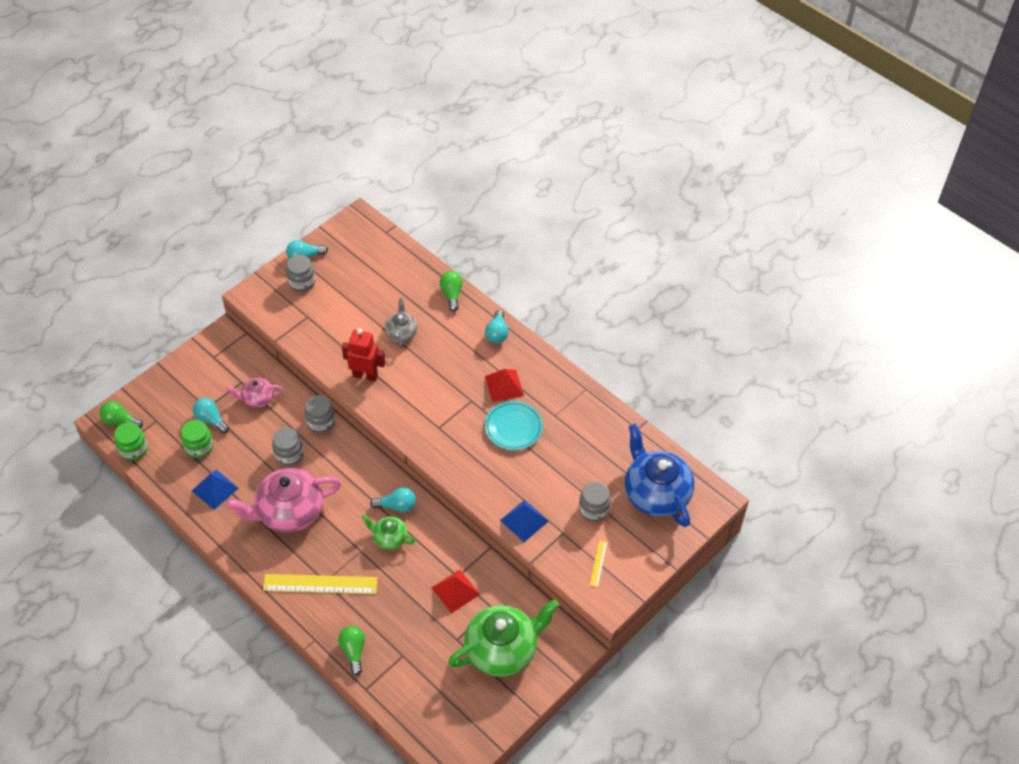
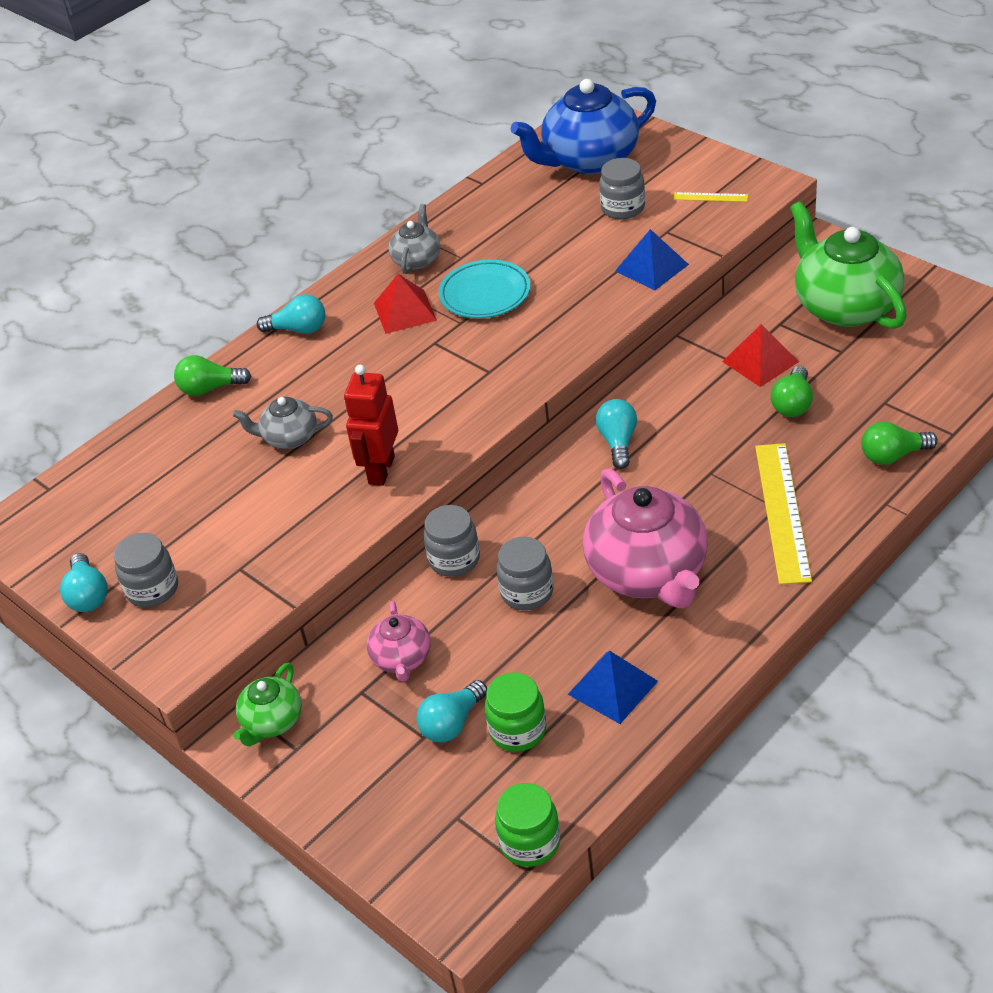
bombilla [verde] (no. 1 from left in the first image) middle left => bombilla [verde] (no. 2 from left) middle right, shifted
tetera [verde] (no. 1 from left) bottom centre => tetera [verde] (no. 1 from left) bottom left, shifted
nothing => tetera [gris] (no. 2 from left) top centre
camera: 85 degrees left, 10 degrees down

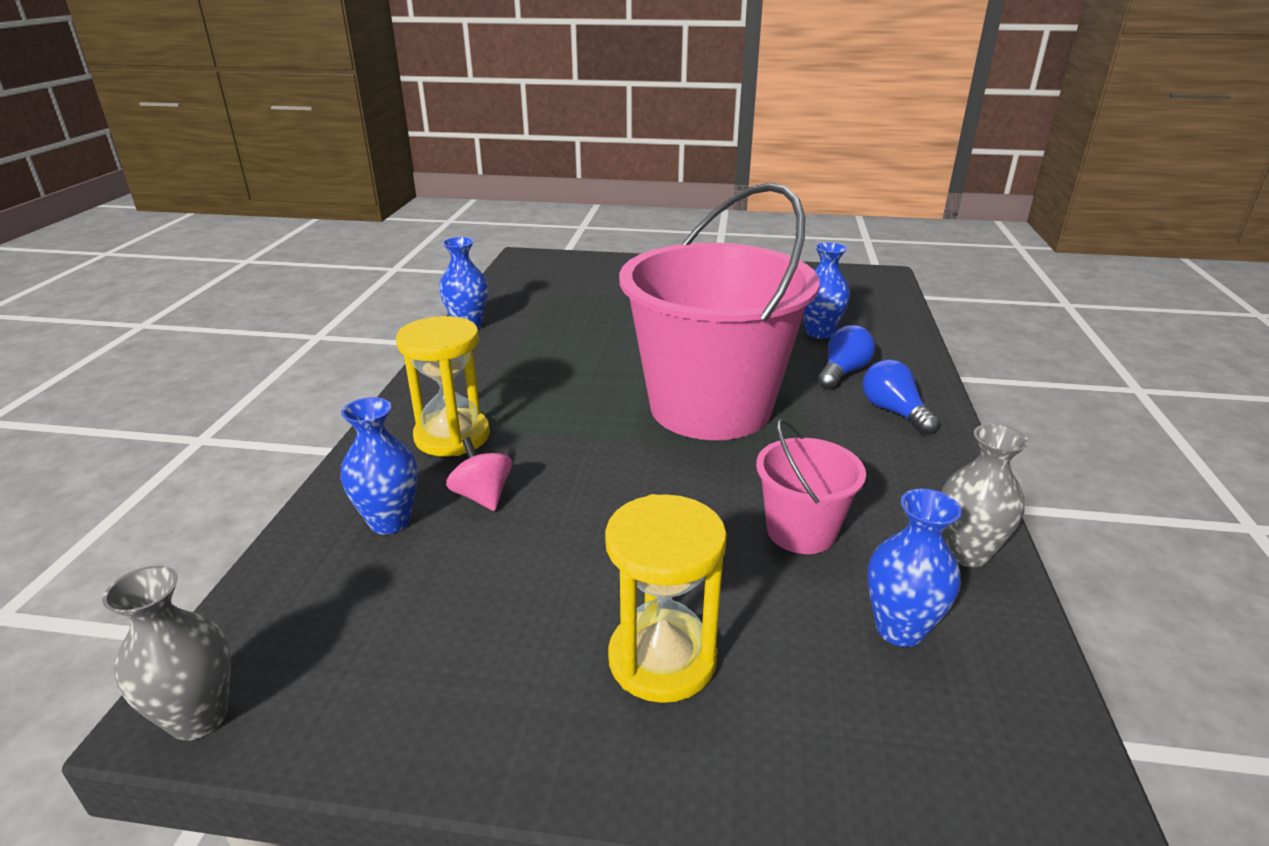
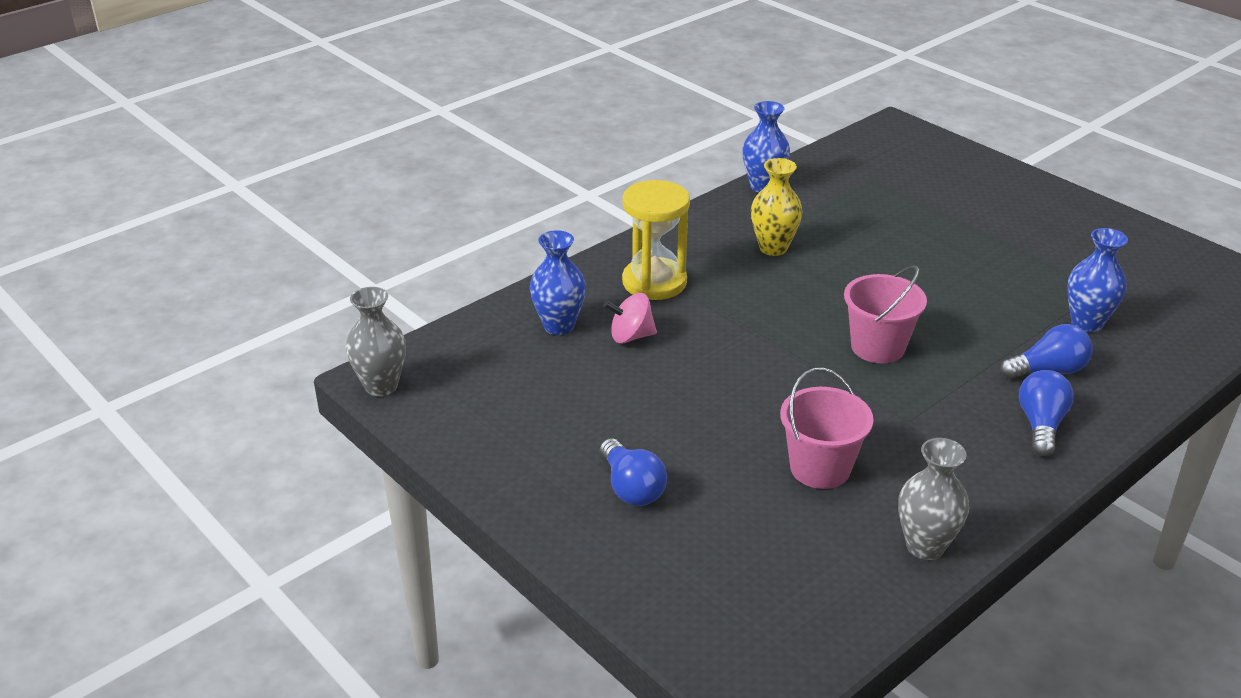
balde [rosa] (no. 1 from left in the first image) centre => balde [rosa] (no. 2 from left) middle right, x0.45
peonza [rosa] centre, 105 degrees counterclockwise
florero [azul] (no. 4 from left) bottom right => nothing
reloj de arena [amarillo] (no. 2 from left) bottom centre => bombilla [azul] (no. 1 from left) bottom centre
nothing => florero [amarillo] top centre
camera: 40 degrees right, 5 degrees up

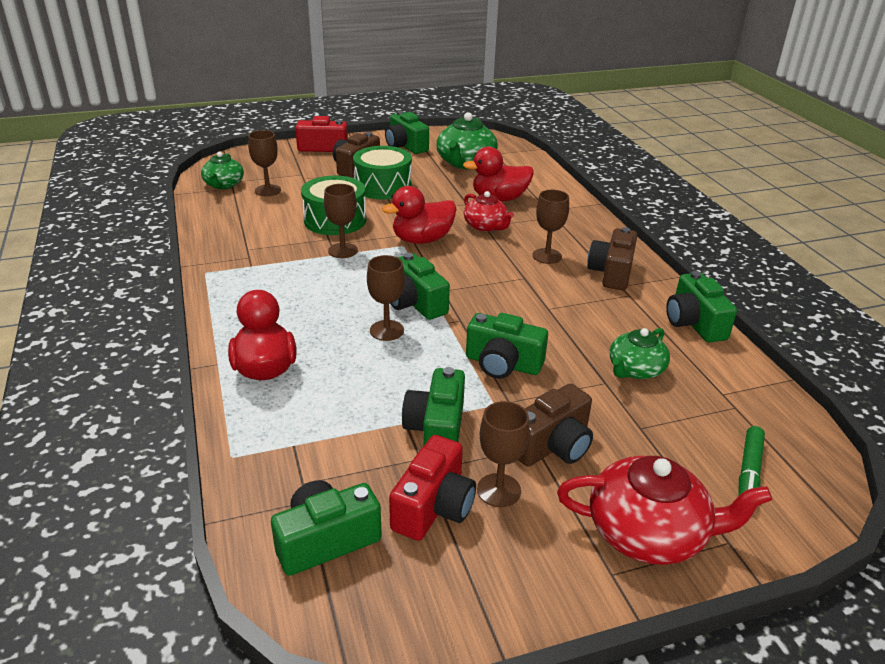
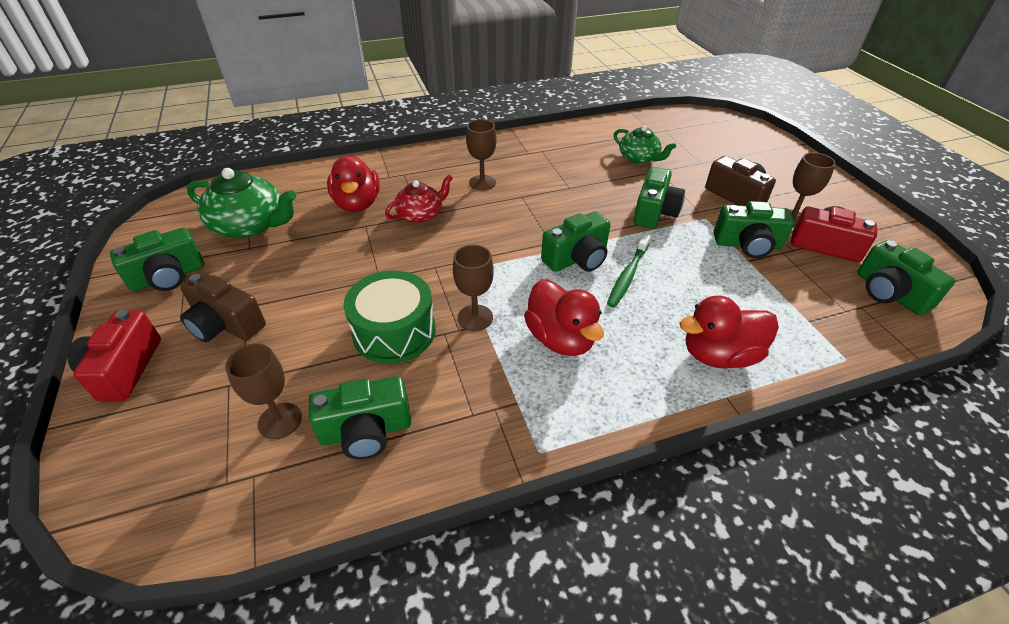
tambor [verde] (no. 2 from left) top centre => nothing
tetera [verde] (no. 1 from left) top left => nothing
pato [rojo] (no. 2 from left) top centre => pato [rojo] (no. 2 from left) centre, shifted
cámara [marrón] (no. 3 from left) middle right => nothing
copa [marrón] (no. 3 from left) centre => cepillo de dientes [verde] centre
cámara [verde] (no. 6 from left in the first image) middle right => cámara [verde] (no. 2 from left) bottom centre, shifted
rotulador [verde] bottom right => nothing
tetera [rojo] (no. 2 from left) bottom right => nothing
camera: 90 degrees left, 10 degrees up

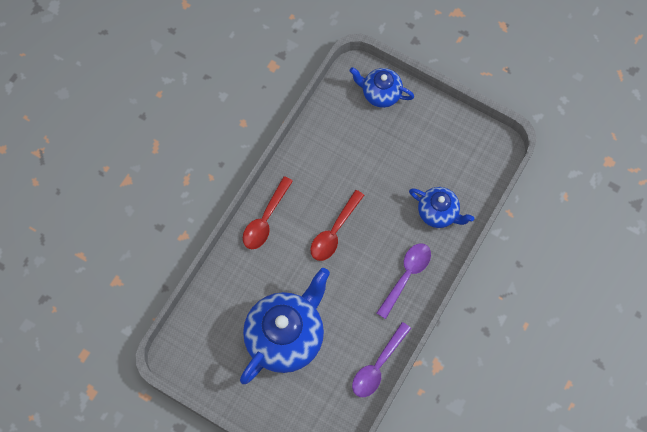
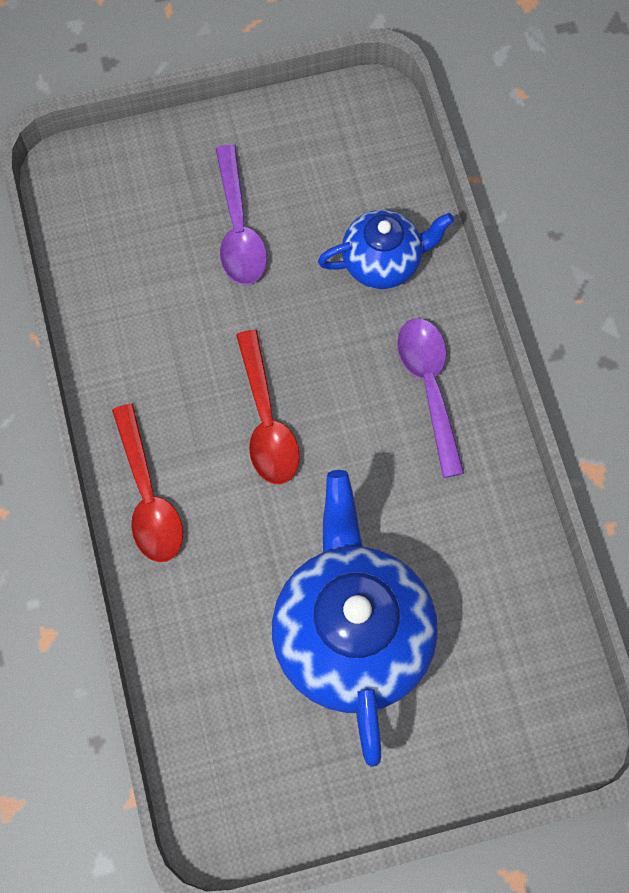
tetera [azul] (no. 2 from left) top centre => nothing
cuchara [morado] (no. 1 from left) bottom centre => cuchara [morado] (no. 1 from left) top centre, shifted
camera: 45 degrees left, 0 degrees up

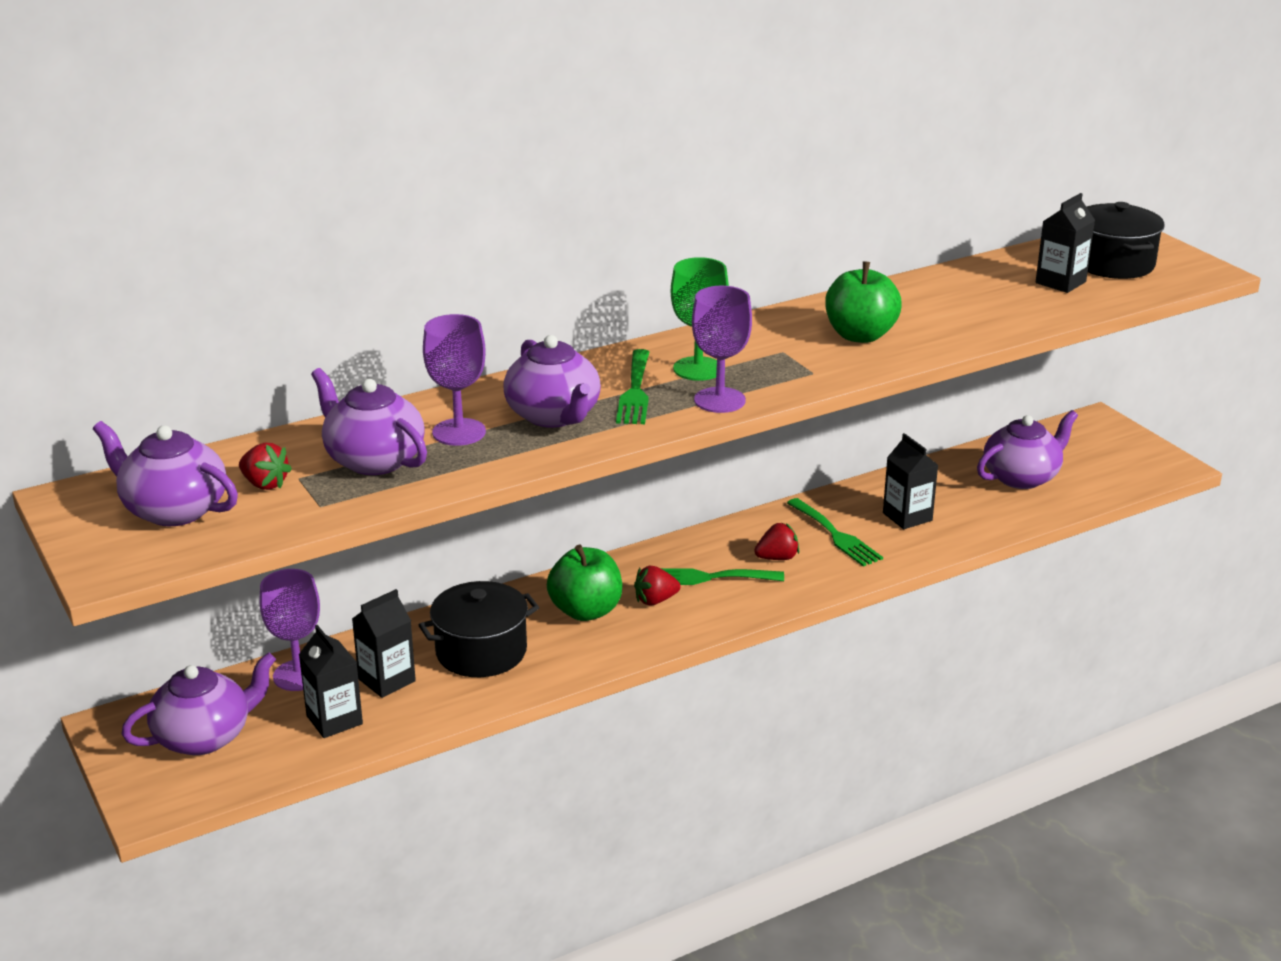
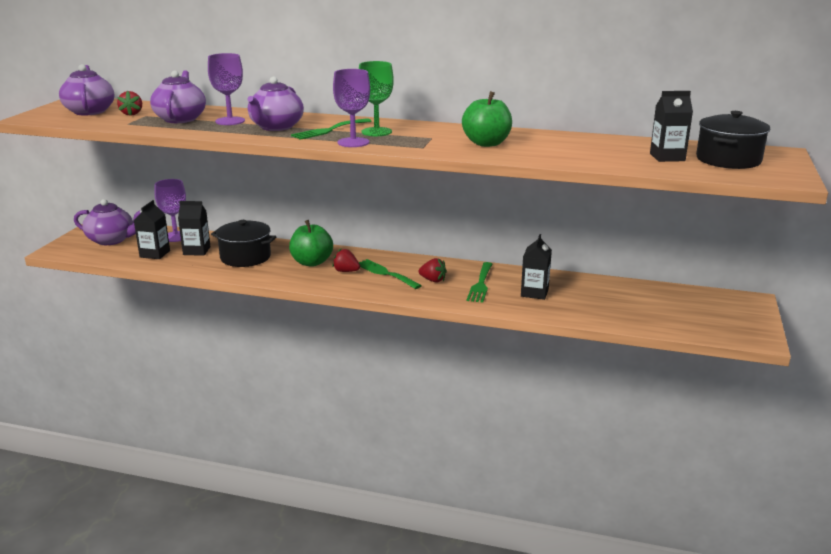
tetera [morado] (no. 5 from left) middle right => nothing
camera: 45 degrees right, 5 degrees down

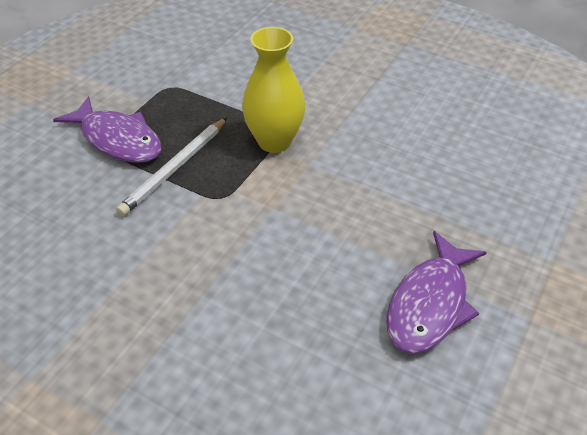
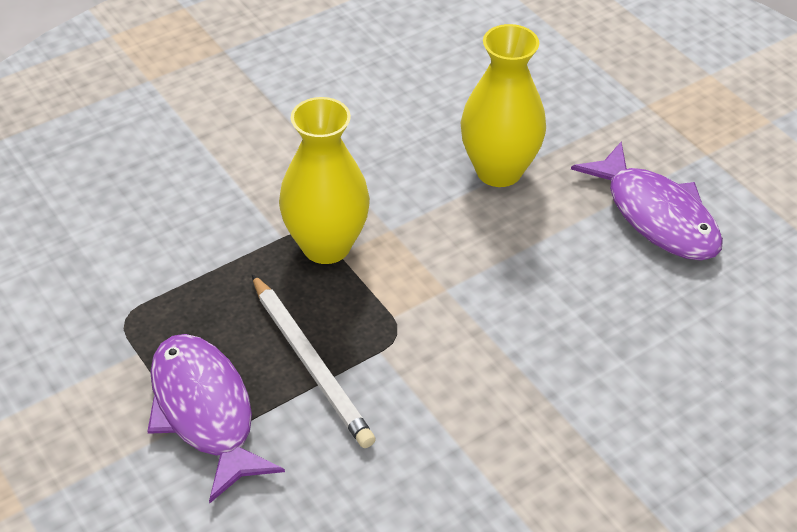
pez [morado] (no. 1 from left) top left => pez [morado] (no. 1 from left) bottom left, 90 degrees counterclockwise
nothing => florero [amarillo] (no. 2 from left) top centre
camera: 65 degrees left, 0 degrees up

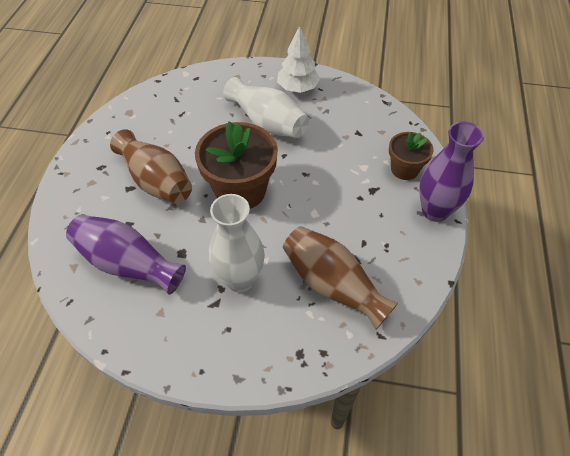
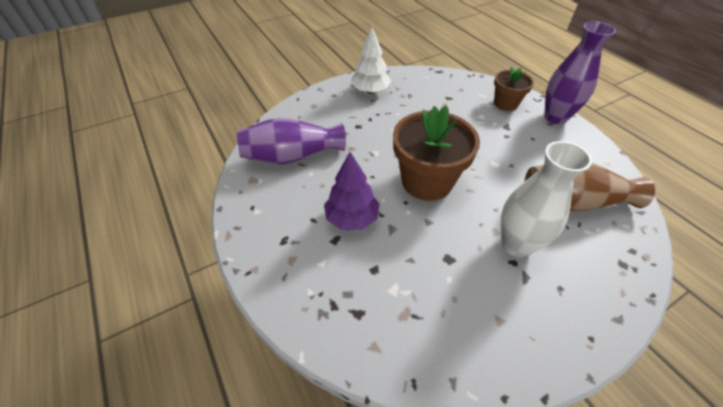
florero [blanco] (no. 2 from left) top centre => nothing
florero [marrón] (no. 1 from left) middle left => árbol [morado] centre
florero [morado] (no. 1 from left) middle left => florero [morado] (no. 1 from left) centre, shifted
camera: 40 degrees left, 5 degrees down

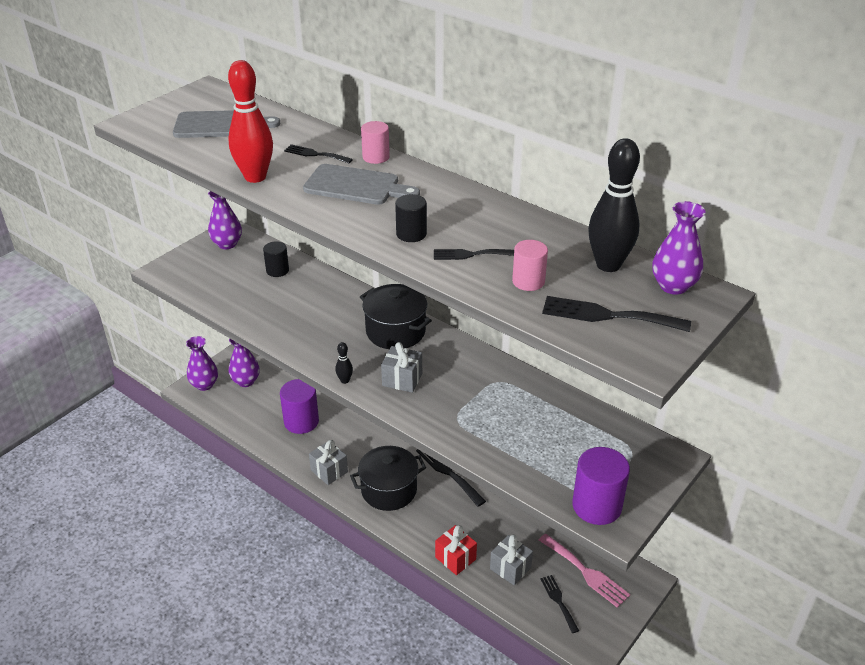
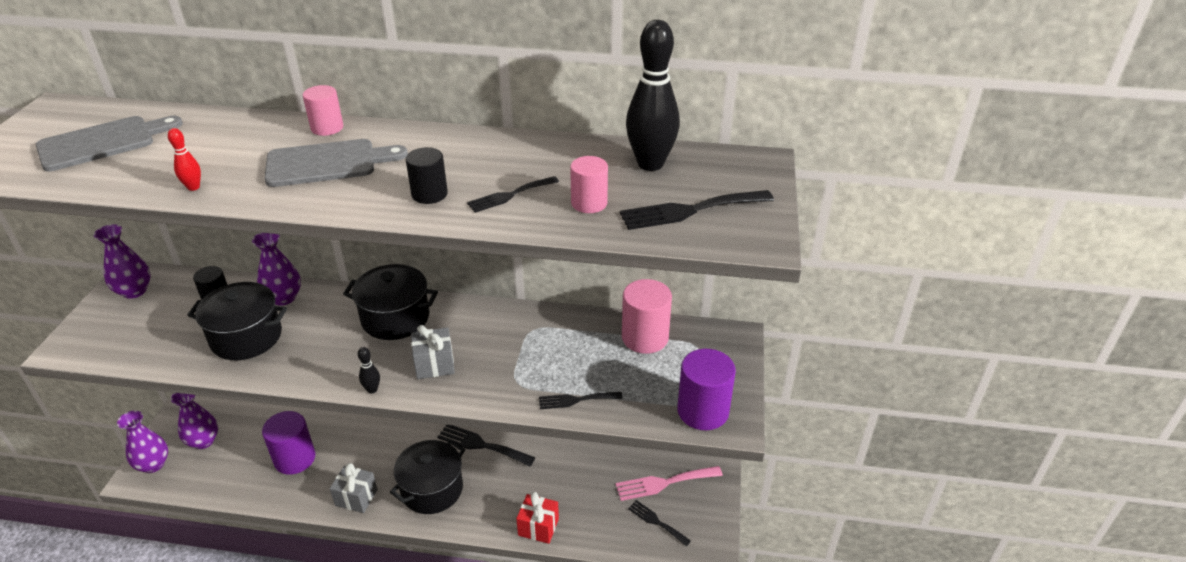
bolo [rojo] top left, x0.43
tenedor [negro] (no. 1 from left in the first image) top centre => tenedor [negro] (no. 3 from left) bottom centre, shifted
florero [morado] (no. 4 from left) middle right => florero [morado] (no. 4 from left) middle left, shifted
tenedor [rosa] bottom right => tenedor [rosa] bottom centre, 150 degrees clockwise
regalo [gris] (no. 3 from left) bottom centre => nothing
nothing => cilindro [rosa] (no. 3 from left) centre
nothing => olla [negro] (no. 1 from left) middle left
camera: 30 degrees left, 0 degrees up

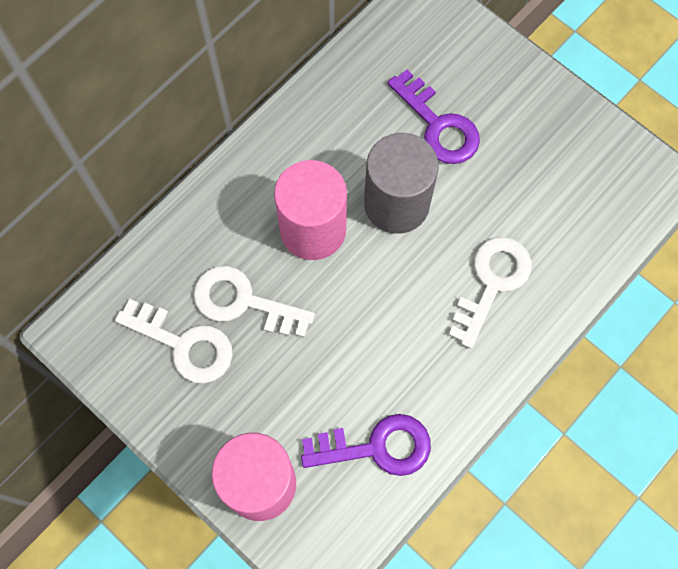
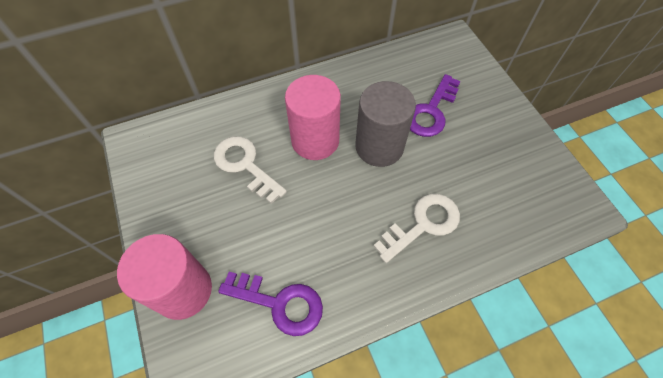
llave [morado] (no. 2 from left) top centre, 45 degrees clockwise
llave [blanco] (no. 1 from left) middle left => nothing
camera: 25 degrees right, 10 degrees down

